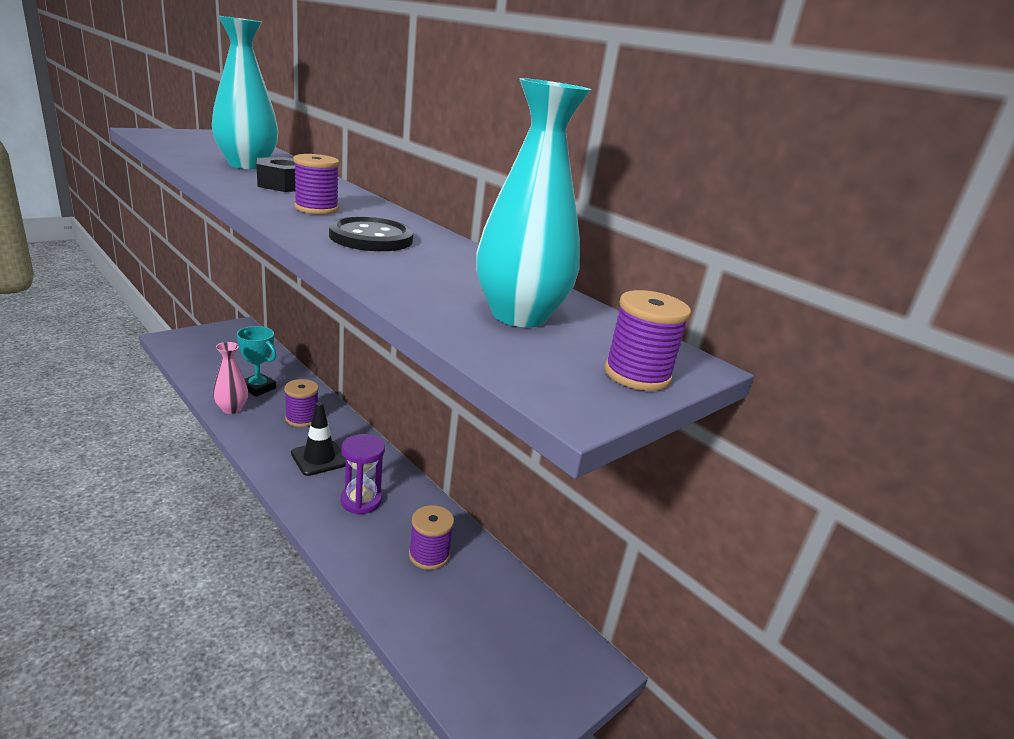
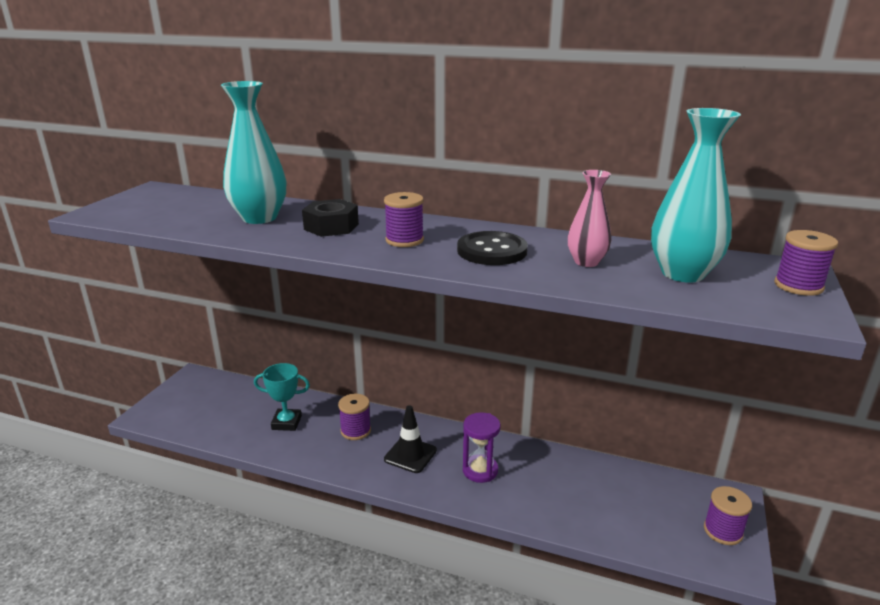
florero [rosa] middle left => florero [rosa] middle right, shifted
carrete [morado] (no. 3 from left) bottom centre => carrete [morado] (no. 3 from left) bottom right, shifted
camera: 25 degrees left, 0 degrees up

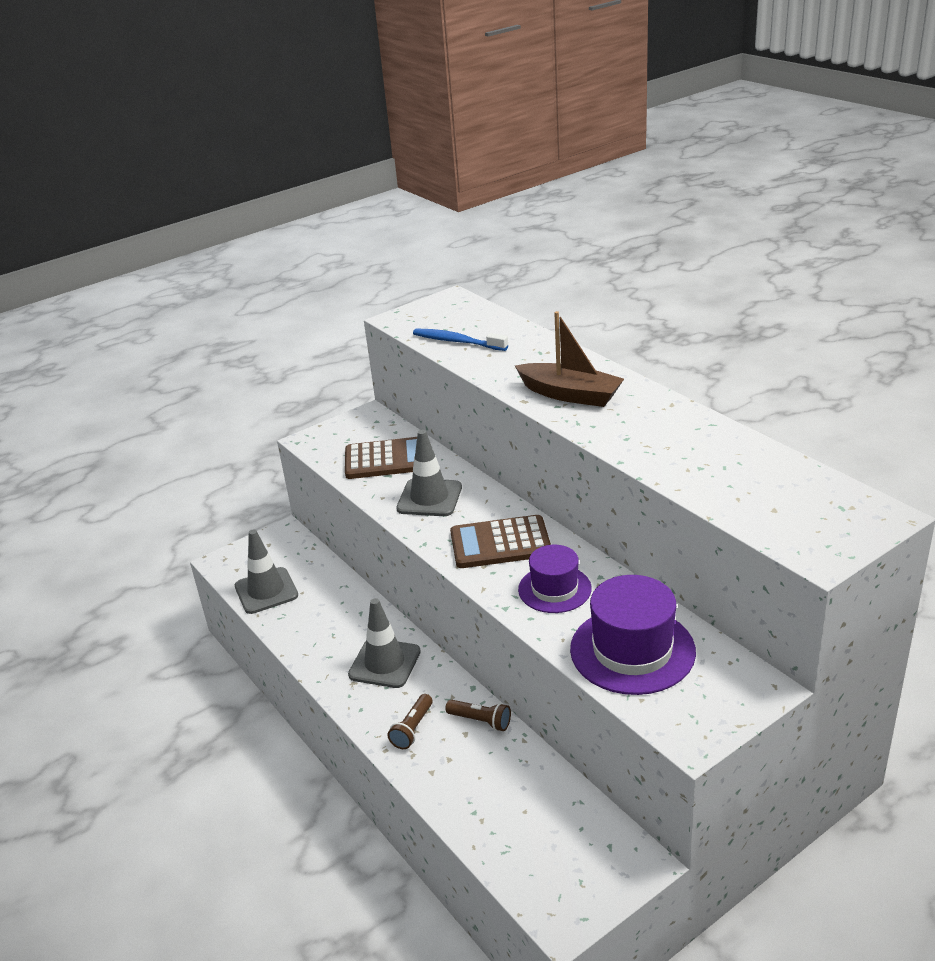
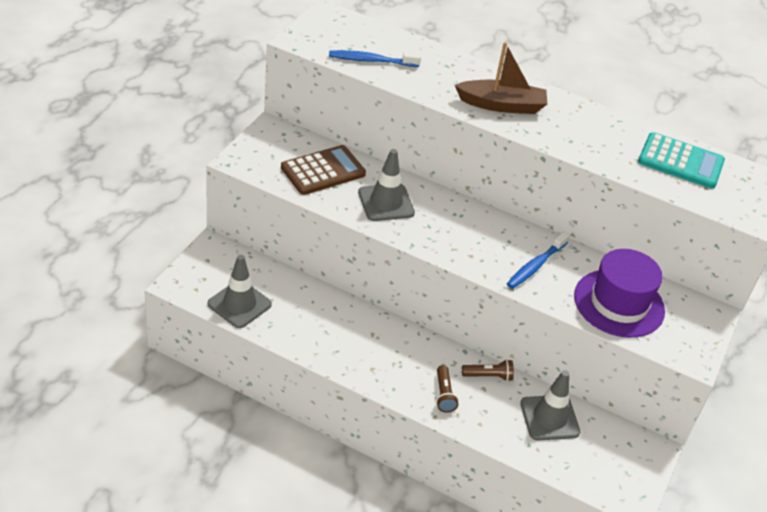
calculadora [marrón] (no. 2 from left) centre => nothing
sombrero [morado] (no. 1 from left) centre => cepillo de dientes [azul] (no. 2 from left) middle right
cono de tráfico [gris] (no. 2 from left in the first image) bottom centre => cono de tráfico [gris] (no. 3 from left) bottom right, shifted
nothing => calculadora [turquesa] top right
camera: 35 degrees left, 10 degrees up

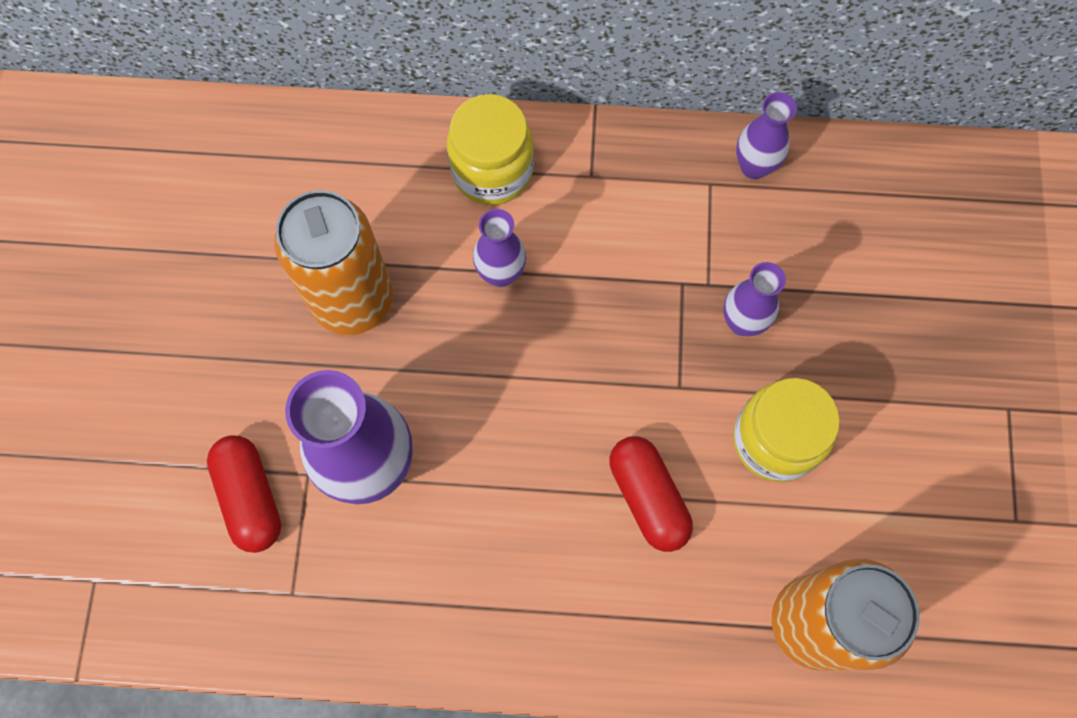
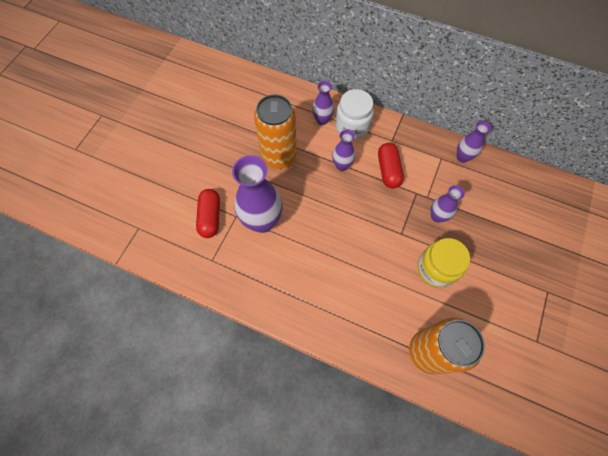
tarro [amarillo] (no. 1 from left) top centre => tarro [blanco] top centre
cápsula [rojo] (no. 2 from left) bottom centre => cápsula [rojo] (no. 2 from left) centre, shifted
nothing => florero [morado] (no. 2 from left) top centre
camera: 20 degrees right, 5 degrees down

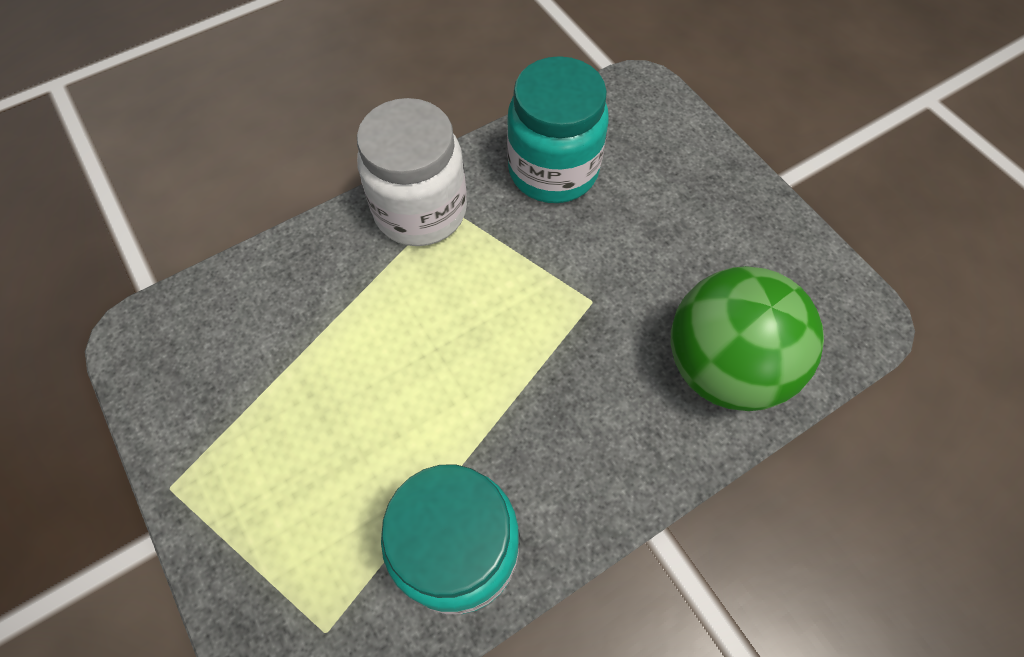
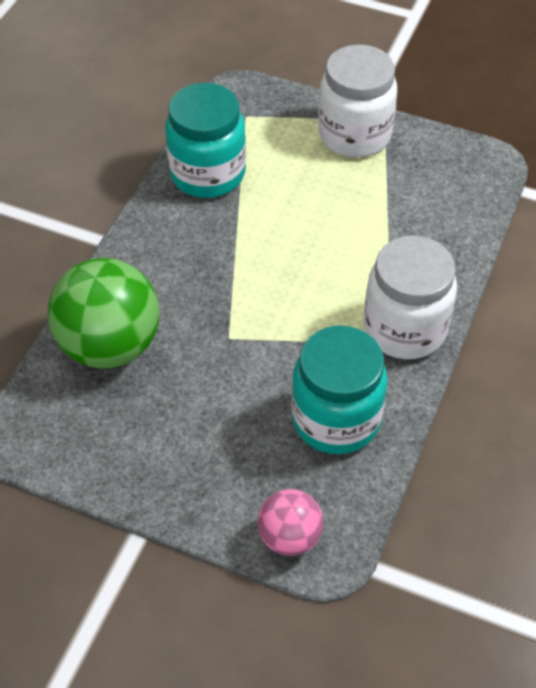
nothing => tarro [blanco] (no. 1 from left) top centre
nothing => pelota [rosa] bottom centre
camera: 145 degrees right, 10 degrees down

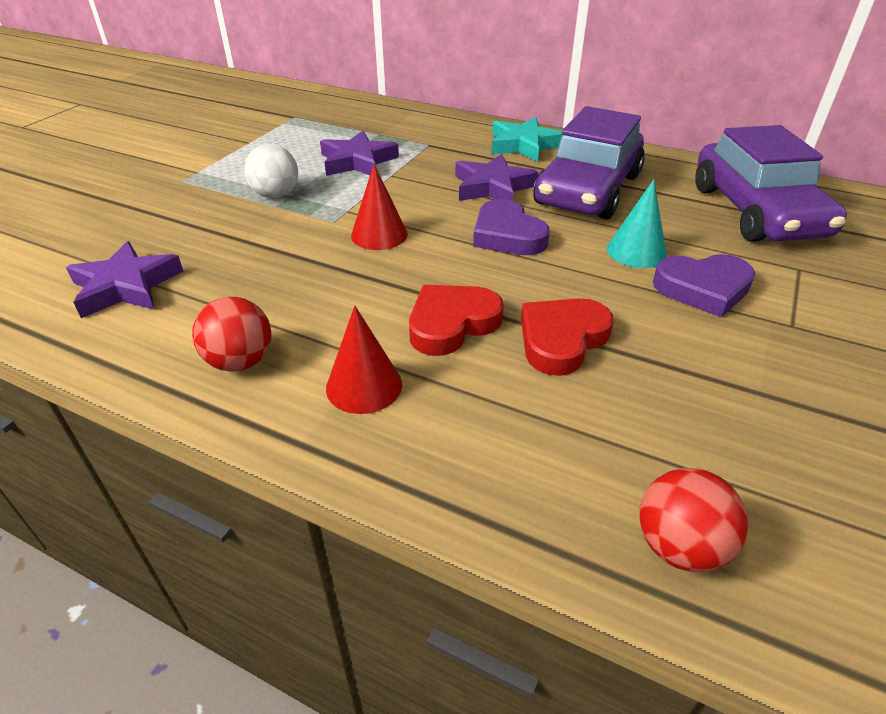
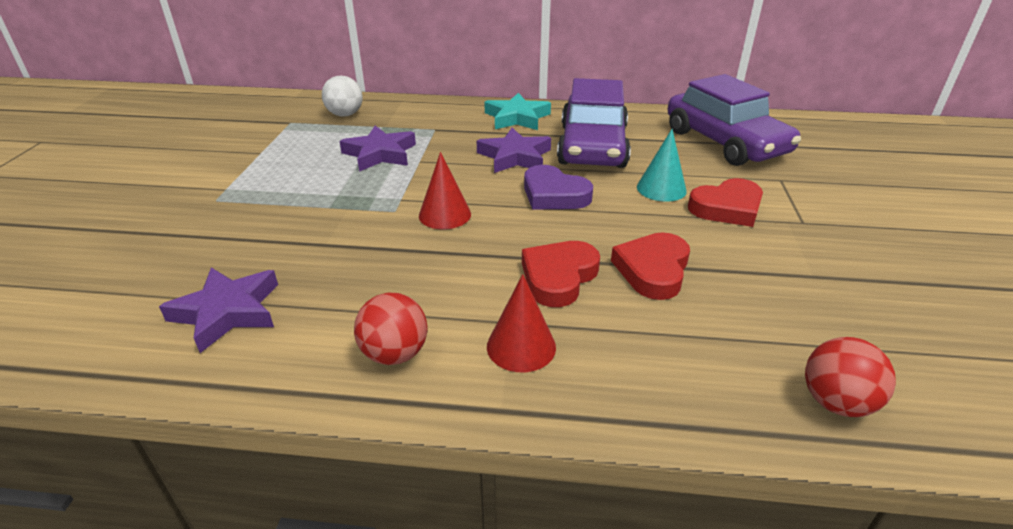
pelota [blanco] top left => pelota [blanco] top centre, shifted
corazón [morado] (no. 2 from left) middle right => corazón [rojo] (no. 3 from left) middle right
camera: 20 degrees left, 5 degrees down

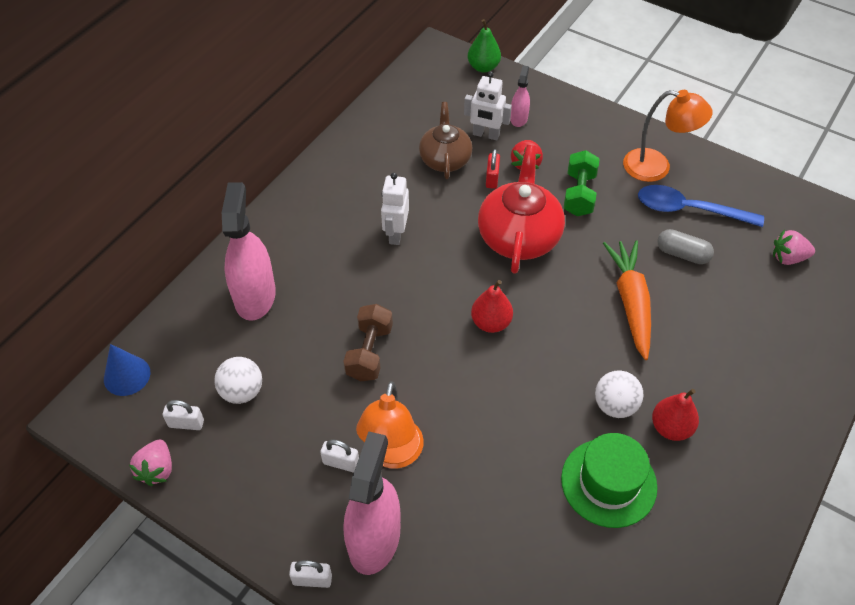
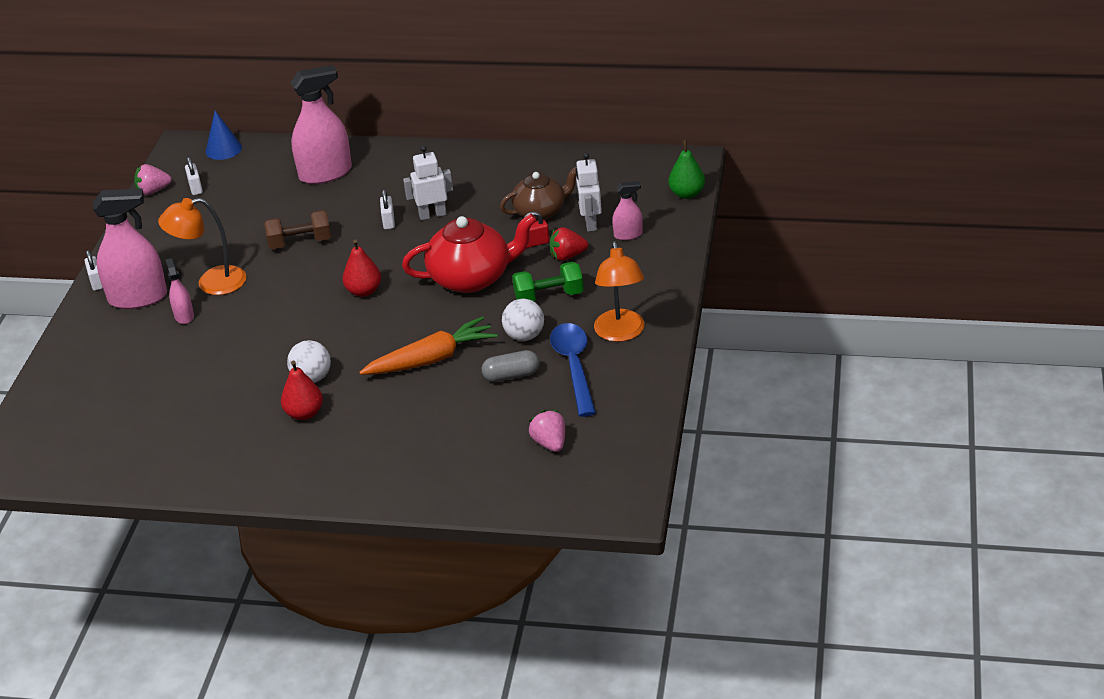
cápsula [gris] middle right => cápsula [gris] centre, 75 degrees clockwise
pelota [blanco] (no. 1 from left in the first image) middle left => pelota [blanco] (no. 2 from left) centre, shifted
sombrero [verde] bottom right => nothing
candado [blanco] (no. 3 from left) bottom centre => candado [blanco] (no. 3 from left) top centre, shifted
nothing => pulverizador [rosa] (no. 2 from left) middle left
camera: 70 degrees right, 15 degrees down

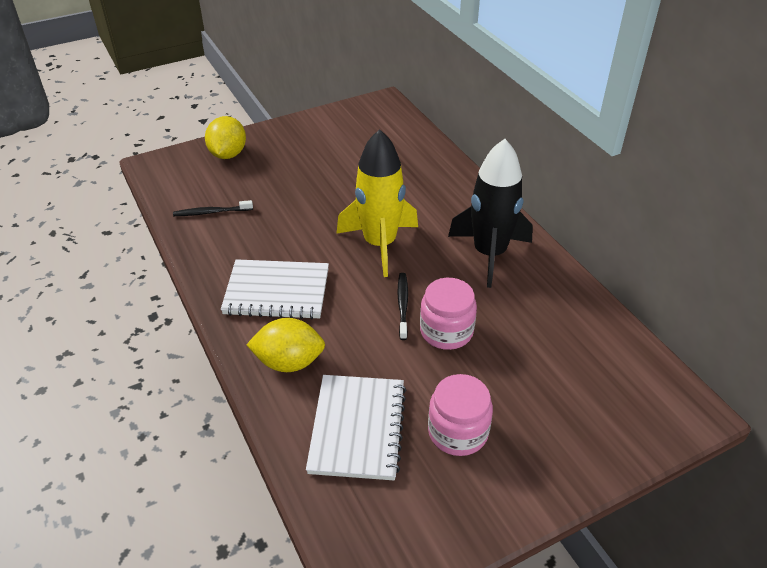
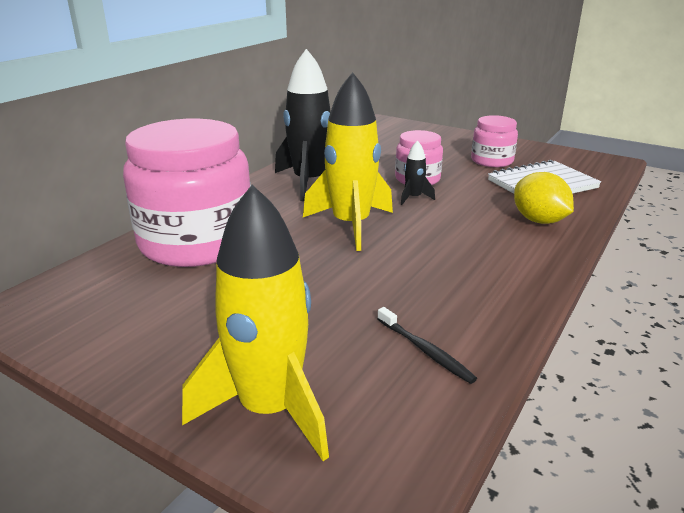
limón [amarillo] (no. 1 from left) top left => cohete [amarillo] (no. 1 from left) centre
cuaderno [blanco] (no. 1 from left) centre => nothing
cepillo de dientes [negro] (no. 2 from left) centre => cohete [negro] (no. 2 from left) centre
nothing => tarro [rosa] (no. 1 from left) middle left
camera: 120 degrees left, 15 degrees down

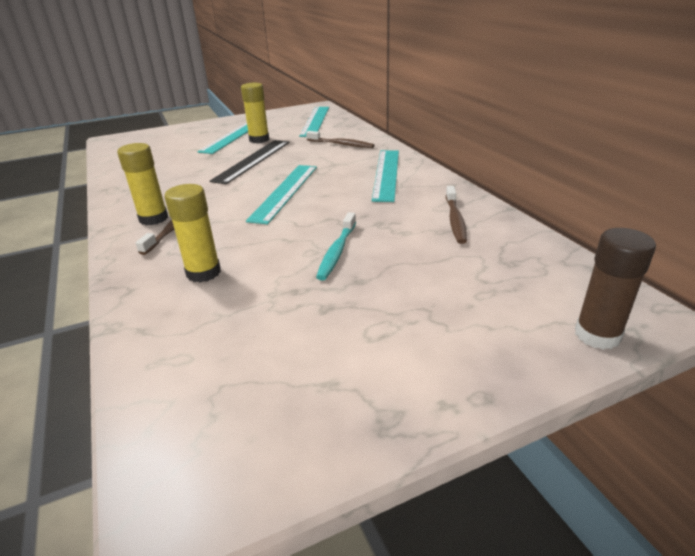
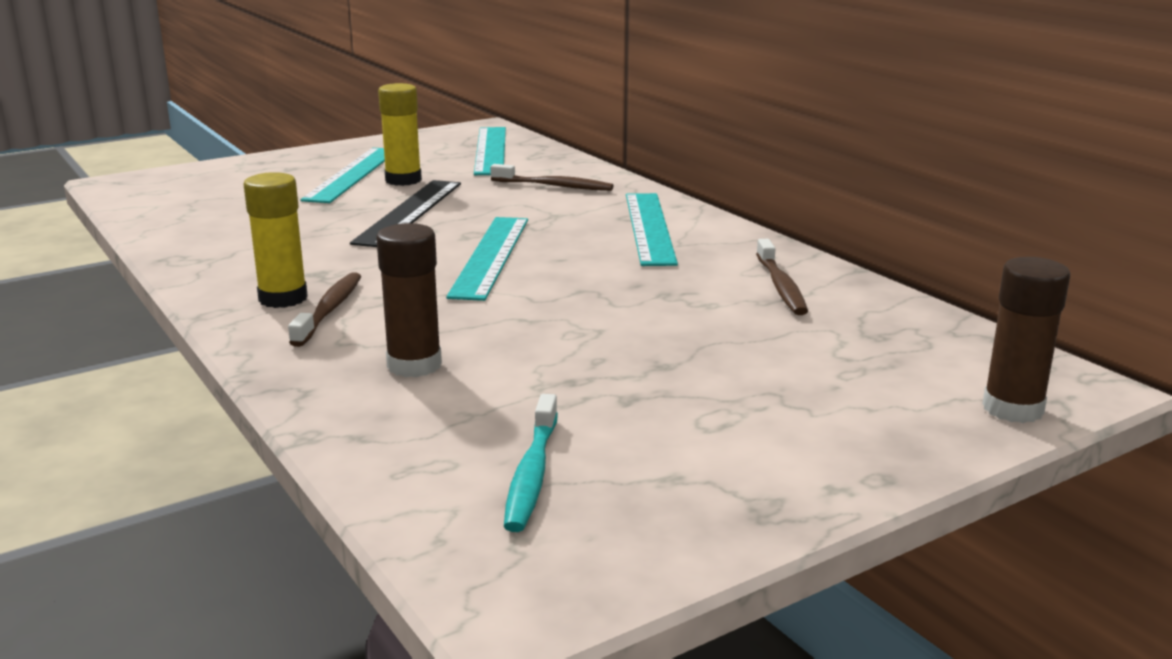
barra de pegamento [amarillo] (no. 2 from left) middle left => barra de pegamento [marrón] (no. 1 from left) centre
cepillo de dientes [turquesa] centre => cepillo de dientes [turquesa] bottom centre, shifted
camera: 10 degrees left, 10 degrees down

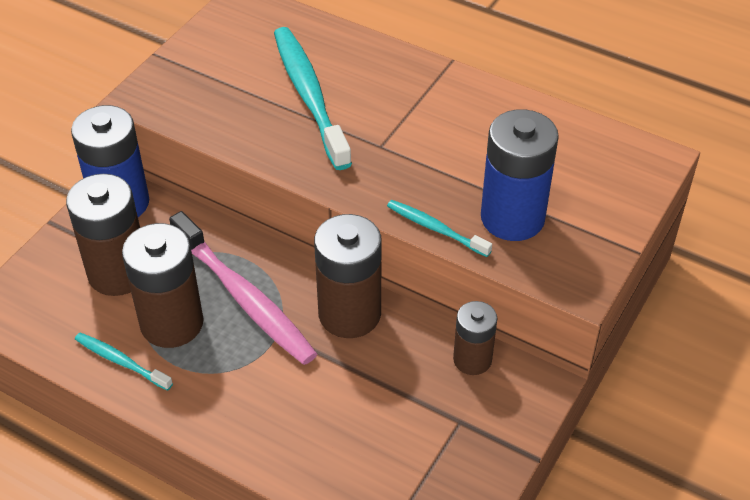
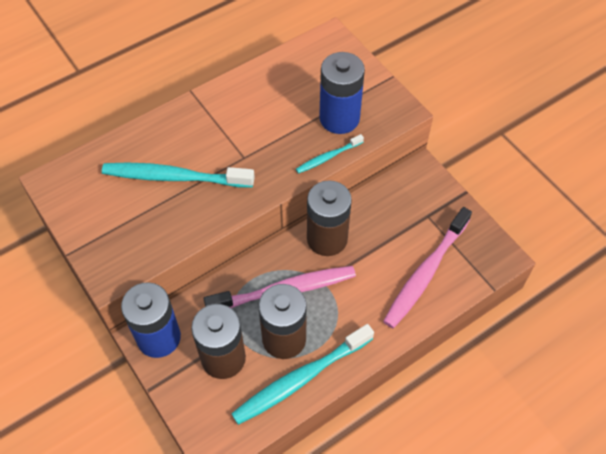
pila [marrón] (no. 4 from left) bottom centre => nothing
cepillo de dientes [turquesa] (no. 1 from left in the first image) bottom left => cepillo de dientes [turquesa] (no. 2 from left) bottom centre, x1.97
nothing => cepillo de dientes [rosa] (no. 2 from left) middle right
camera: 65 degrees left, 10 degrees up

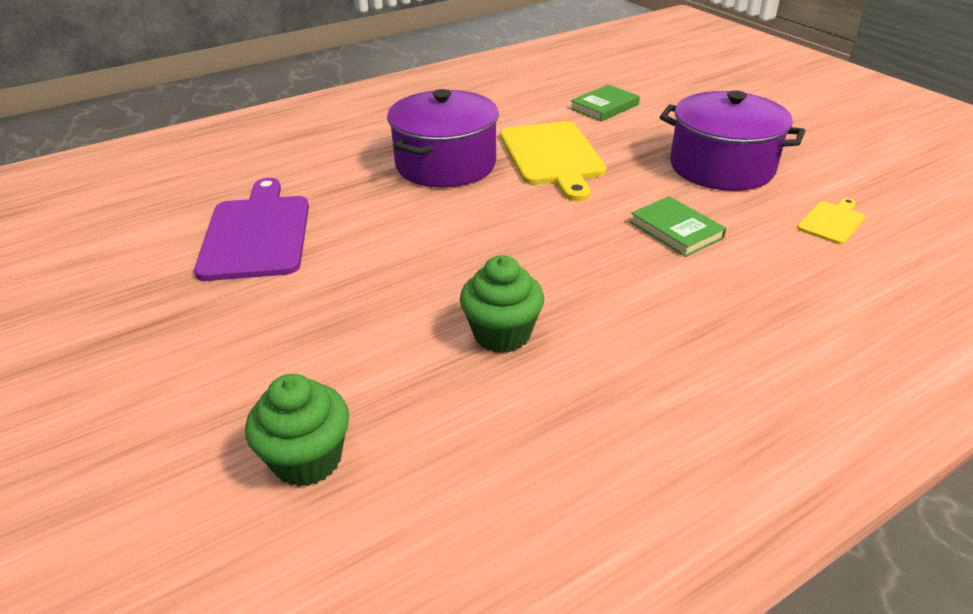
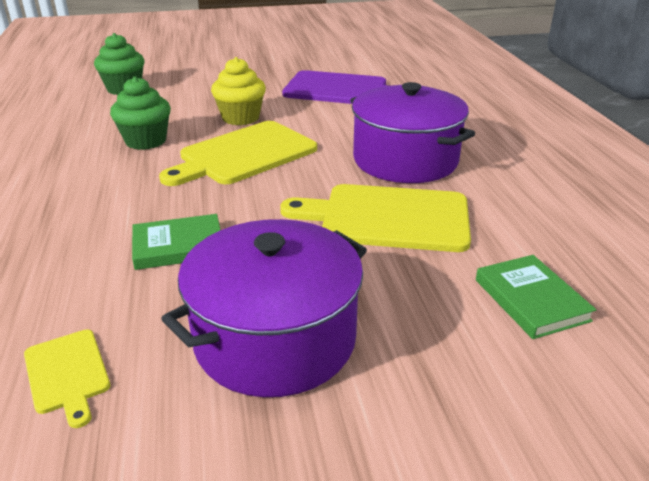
nothing => magdalena [amarillo] top centre
nothing => tabla de cortar [amarillo] (no. 2 from left) top centre
camera: 110 degrees right, 5 degrees down

